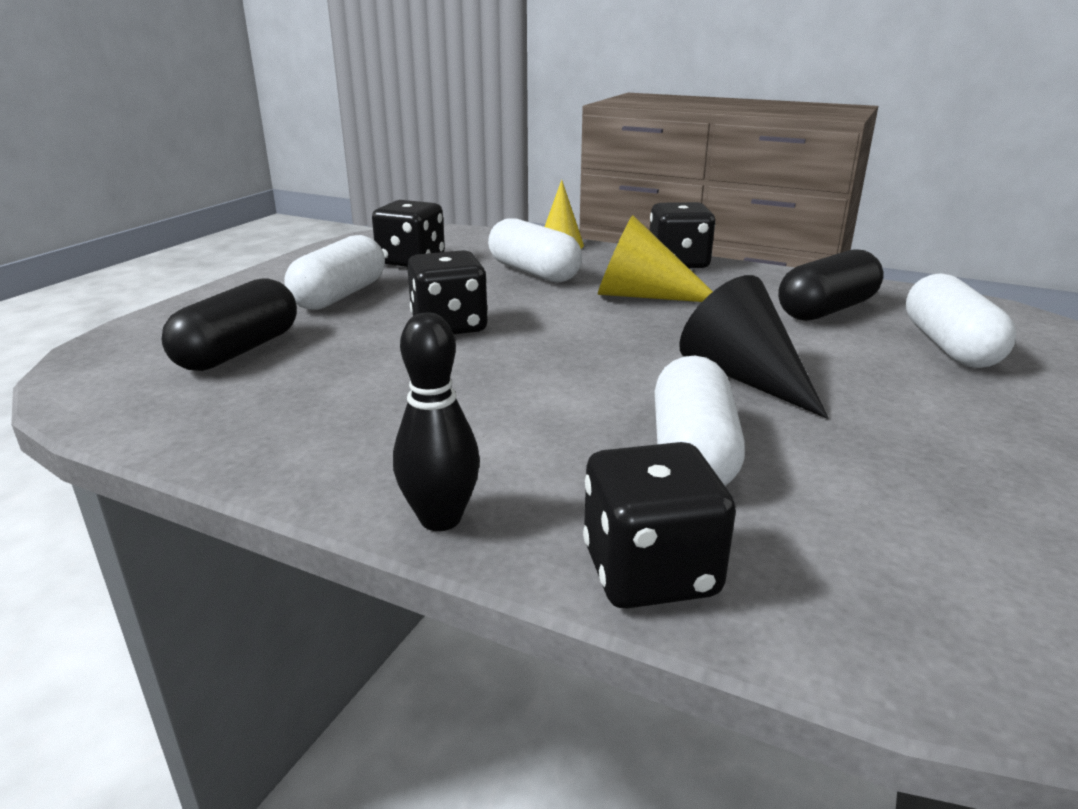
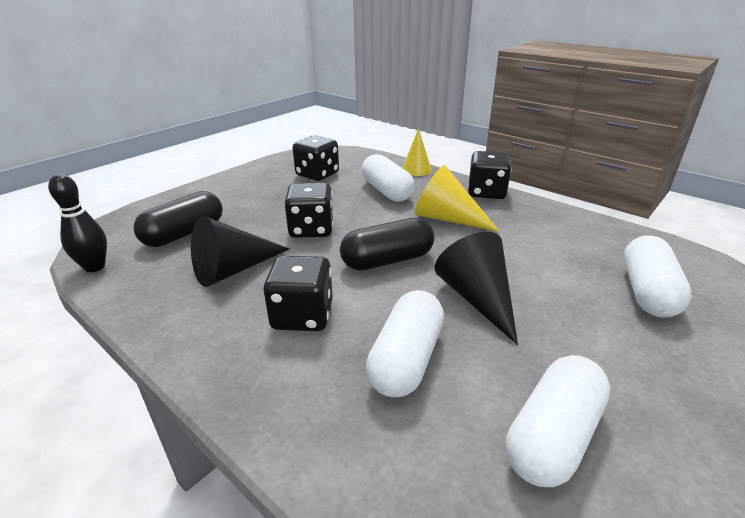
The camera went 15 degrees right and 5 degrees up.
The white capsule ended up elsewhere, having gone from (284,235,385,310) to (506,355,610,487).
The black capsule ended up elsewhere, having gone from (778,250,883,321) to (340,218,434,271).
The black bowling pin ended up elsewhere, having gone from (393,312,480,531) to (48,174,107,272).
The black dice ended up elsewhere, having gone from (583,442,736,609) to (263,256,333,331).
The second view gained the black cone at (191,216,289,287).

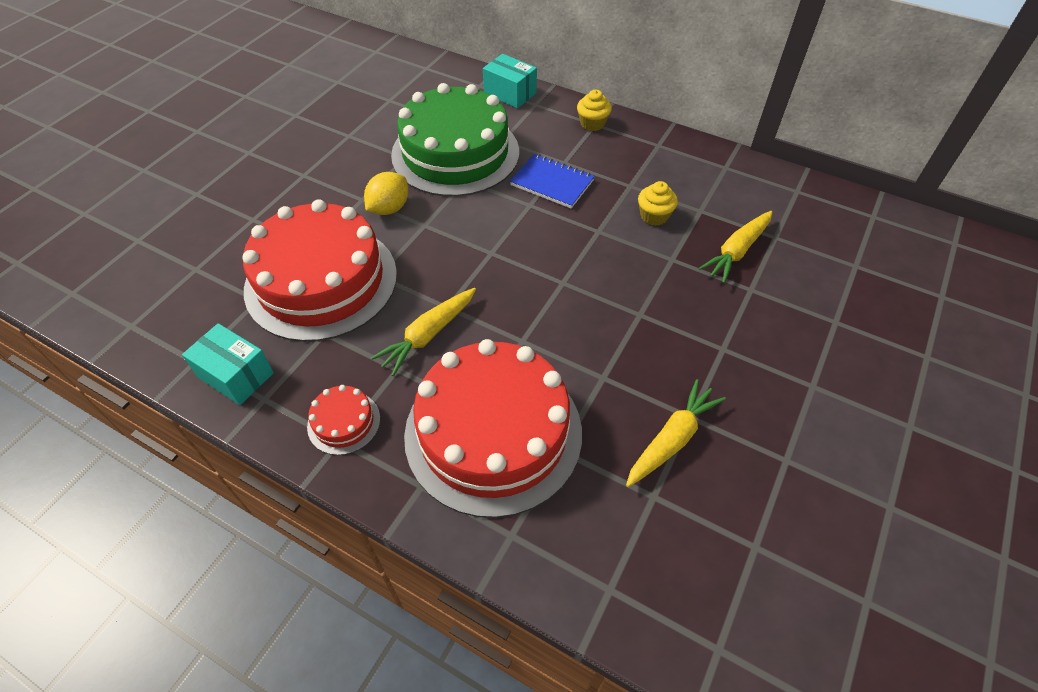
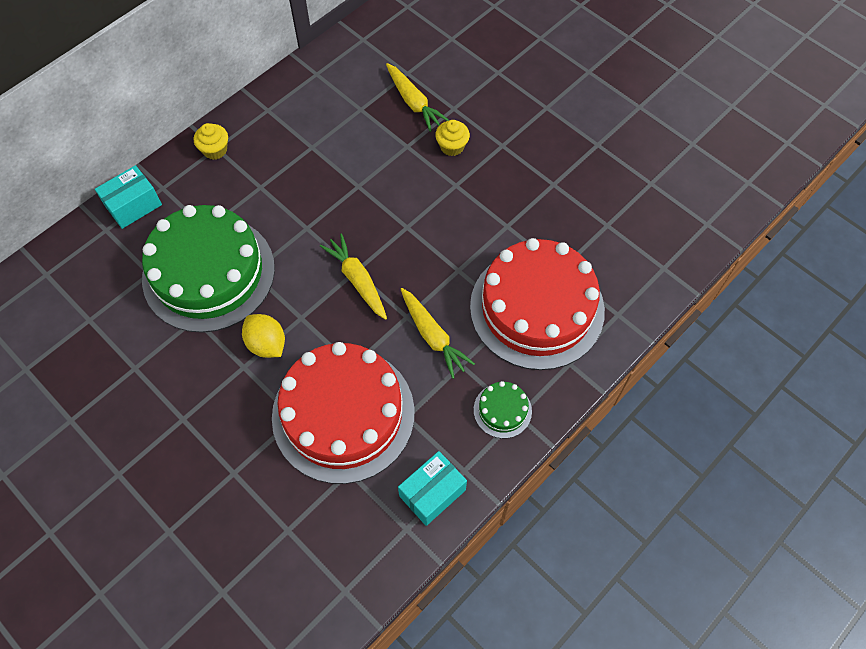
The camera went 75 degrees left and 10 degrees up.
The second view lost the blue notebook at (510,154,595,208).
The yellow cupcake ended up elsewhere, having gone from (638,181,678,226) to (435,120,470,156).
The yellow carrot ended up elsewhere, having gone from (626,379,726,487) to (320,233,387,320).
What was the red cake at (307,385,380,455) turned into the green cake at (474,381,532,438).

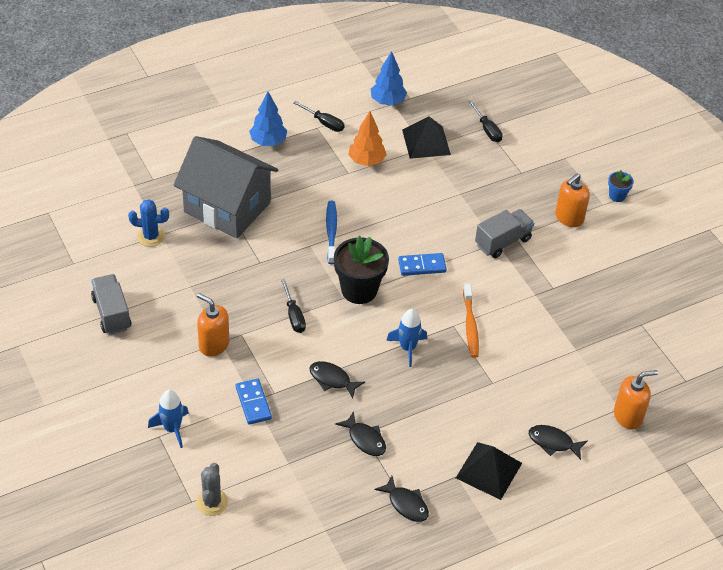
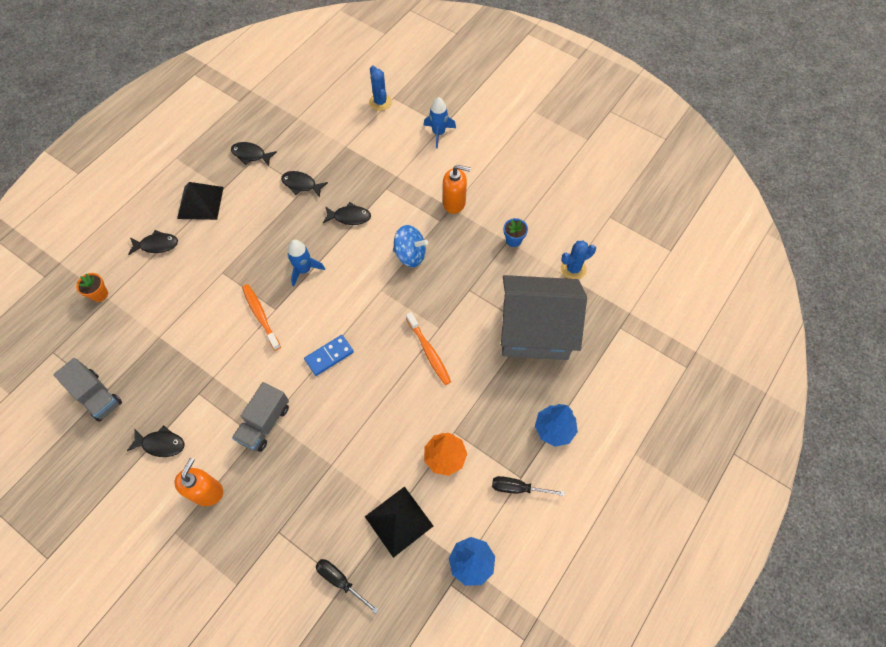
The camera went 155 degrees right and 15 degrees up.
The blue flower pot ended up elsewhere, having gone from (608,170,634,202) to (504,218,528,247).
What was the blue toothbrush at (326,201,337,264) turned into the orange toothbrush at (406,312,451,385).
The second view lost the black flower pot at (334,236,389,304).
The grey truck ended up elsewhere, having gone from (91,274,131,334) to (53,358,122,422).
Where the black screwdriver stood at (281,279,306,333), the blue spinning top came to stand at (393,225,428,267).
Where the orange soap dispenser stood at (614,370,658,430), the orange flower pot came to stand at (76,273,108,302).
The second view lost the blue domino at (236,379,272,425).
What was the grey cactus at (196,463,228,516) turned into the blue cactus at (369,65,392,111).
The second view gained the black fish at (127,425,184,457).

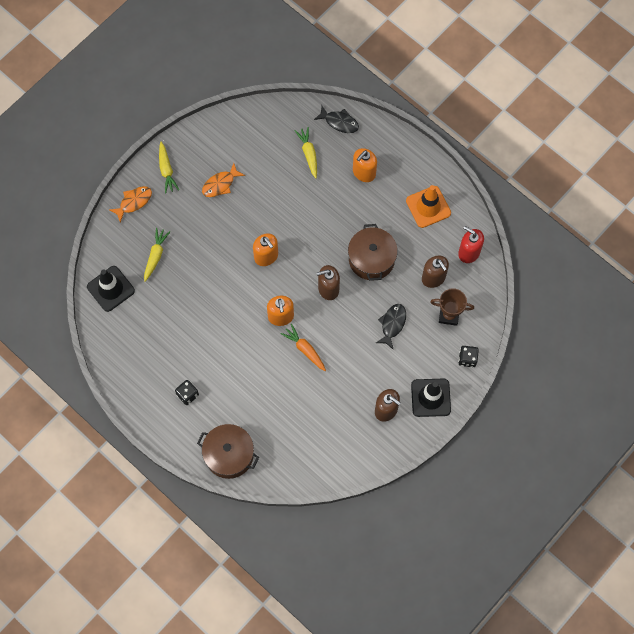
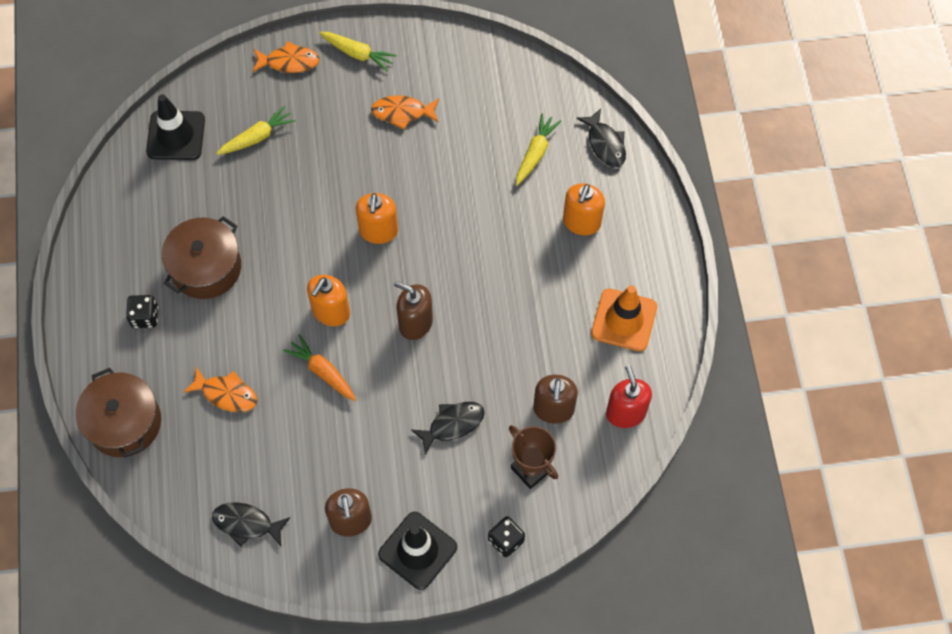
The camera went 40 degrees right and 5 degrees down.
The yellow carrot at (159,142,179,193) ended up facing another way, 90 degrees counterclockwise from before.
The orange soap dispenser at (353,148,377,182) ended up facing another way, 60 degrees counterclockwise from before.
The brown pot ended up elsewhere, having gone from (348,224,398,281) to (162,216,241,299).
The orange carrot at (281,324,326,371) ended up facing another way, 45 degrees counterclockwise from before.
The second view gained the orange fish at (183,366,257,412).
The second view gained the black fish at (212,502,291,547).

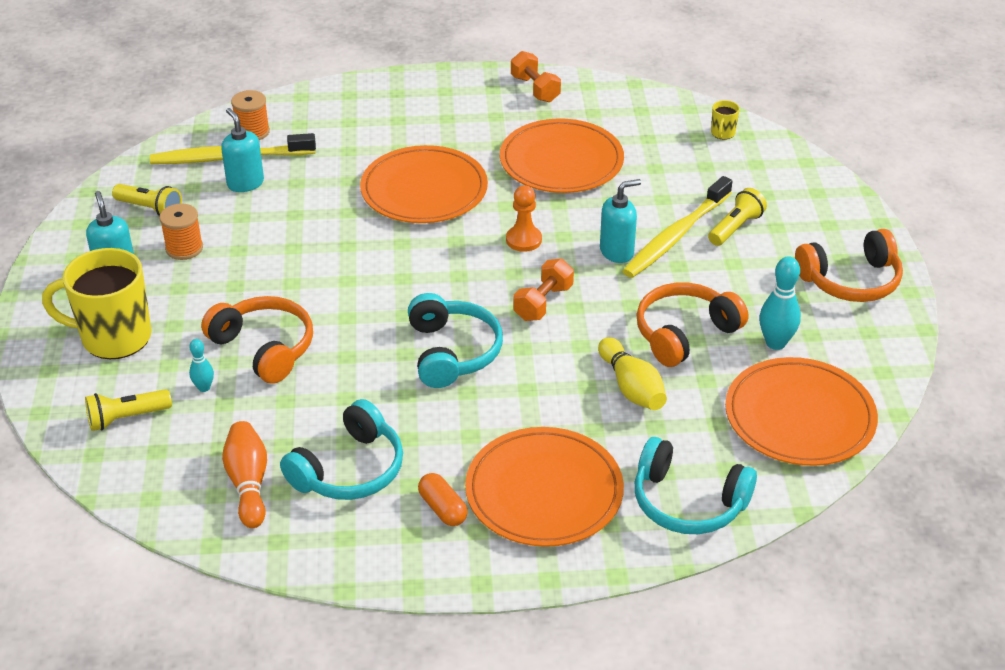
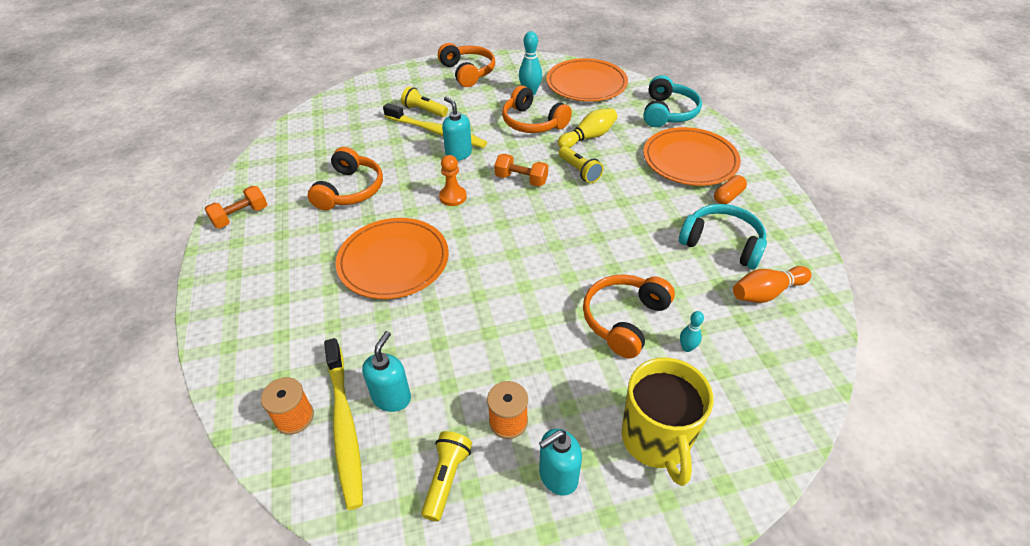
The camera went 100 degrees left and 5 degrees up.
The second view lost the yellow mug at (711,100,740,140).
The turquoise soap dispenser at (221,108,264,192) ended up facing another way, 150 degrees clockwise from before.
Where the orange plate stood at (500,119,624,193), the orange headphones came to stand at (308,147,383,210).
The second view lost the turquoise headphones at (408,293,503,388).
The yellow flashlight ended up elsewhere, having gone from (85,389,172,431) to (559,146,603,183).

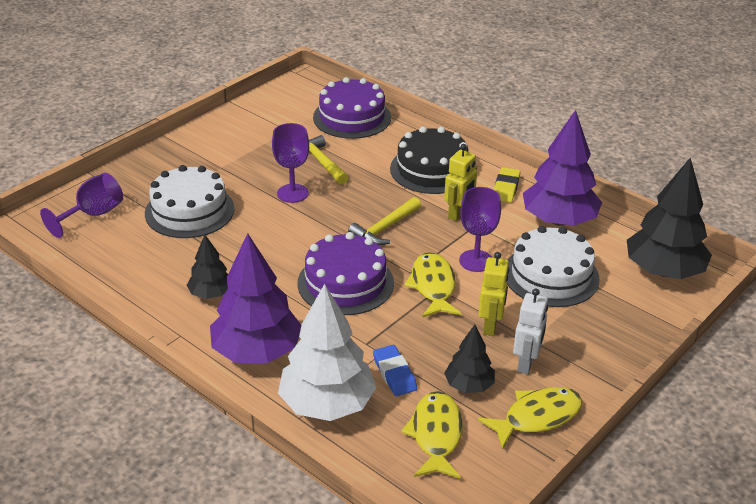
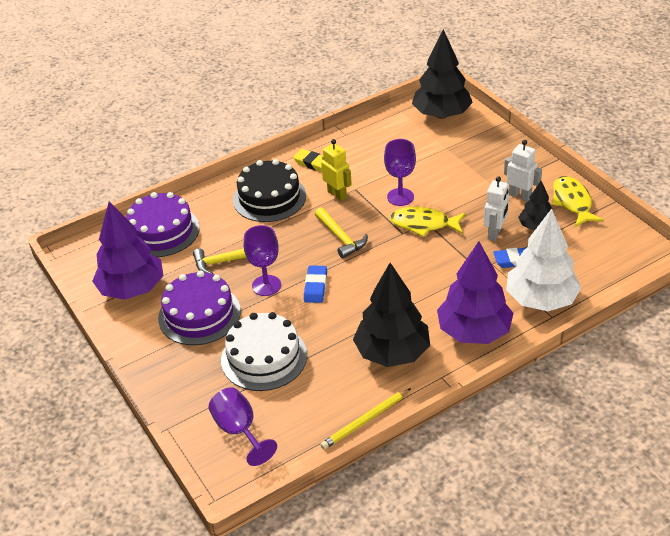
The camera went 70 degrees left and 5 degrees up.
The purple tree ended up elsewhere, having gone from (523,110,602,226) to (92,201,164,300).
The second view lost the white cake at (508,226,600,307).
The purple cake ended up elsewhere, having gone from (298,232,394,315) to (158,271,241,345).
The size of the black tree at (186,235,228,299) changed by a factor of 1.86.
The second view lost the yellow robot at (479,252,509,336).
The second view lost the yellow fish at (401,391,463,479).
The second view gained the white robot at (484,176,509,241).
The second view gained the blue eraser at (304,265,327,303).
The second view gained the yellow pencil at (320,388,411,449).

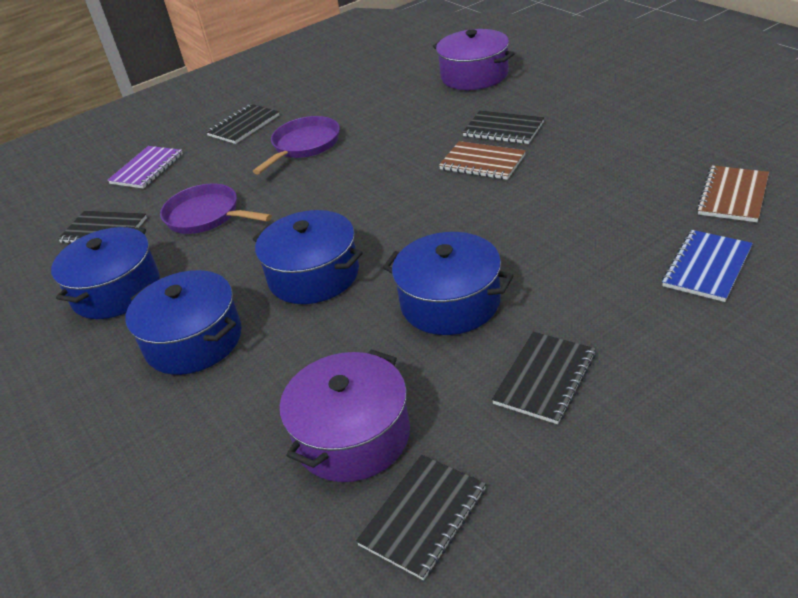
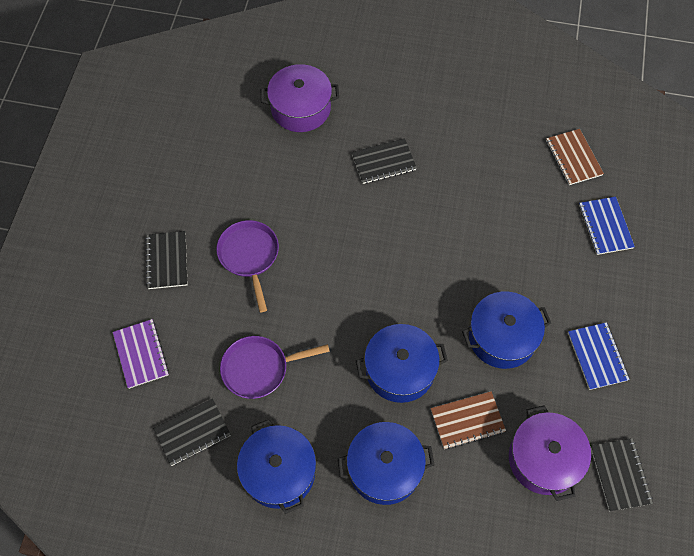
The camera went 50 degrees left and 25 degrees up.
The brown notebook ended up elsewhere, having gone from (439,141,526,180) to (431,391,506,449).
What was the black notebook at (492,332,596,424) turned into the blue notebook at (568,322,630,390).

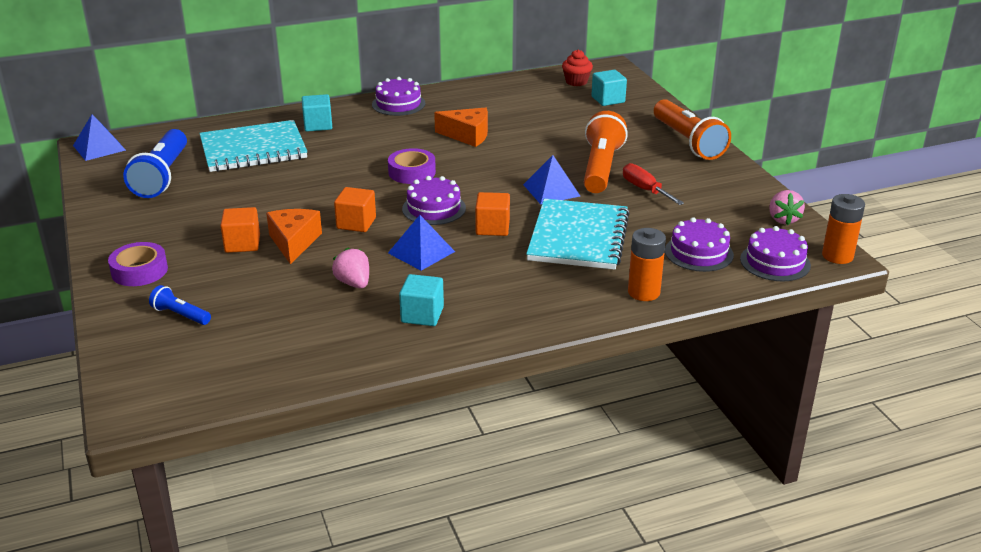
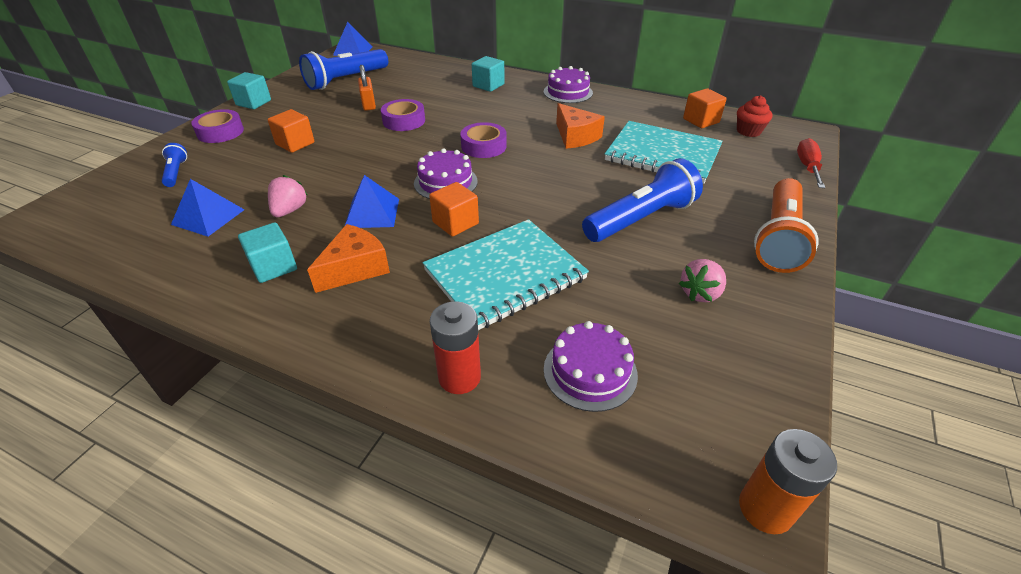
The camera went 45 degrees right and 10 degrees up.
The turquoise cube ended up elsewhere, having gone from (592,70,627,106) to (227,72,271,109).
What was the orange flashlight at (584,111,628,193) turned into the blue flashlight at (582,158,703,242).
The turquoise notebook ended up elsewhere, having gone from (199,120,308,172) to (605,121,723,184).
The blue pyramid ended up elsewhere, having gone from (523,155,580,204) to (171,179,245,237).
The red screwdriver ended up elsewhere, having gone from (623,163,684,205) to (797,138,825,188).
The orange cube ended up elsewhere, having gone from (334,187,376,232) to (683,88,727,128).
The pink strawberry ended up elsewhere, having gone from (769,190,805,225) to (679,259,726,302).
The orange cheese ended up elsewhere, having gone from (266,209,322,265) to (307,224,390,293).
The second view lost the purple cake at (740,226,811,282).
What was the orange battery at (628,228,666,301) turned into the red battery at (430,301,481,394).
The second view gained the orange padlock at (358,65,376,111).
The second view gained the purple tape at (381,99,425,131).

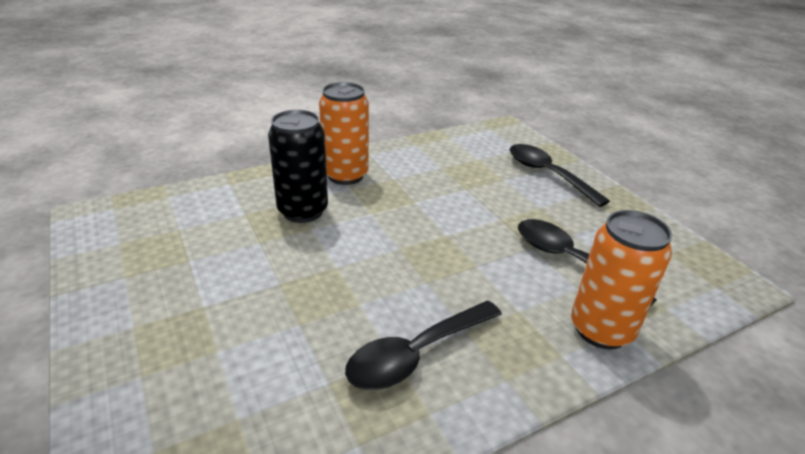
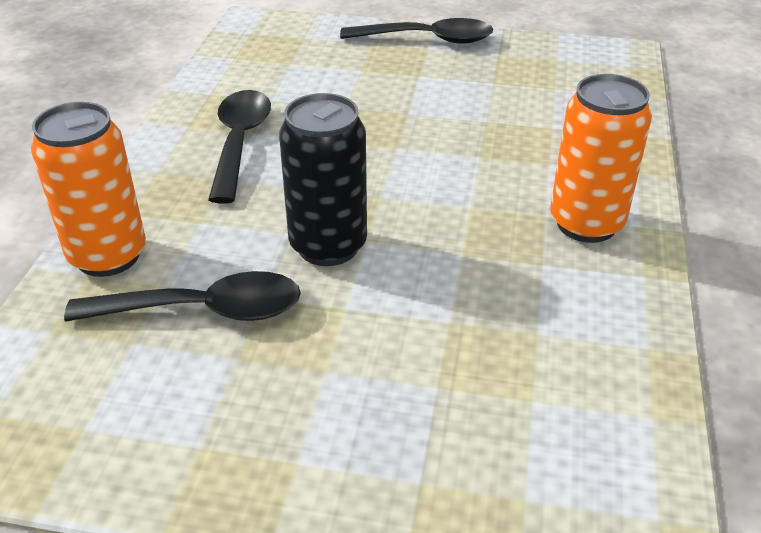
The camera went 130 degrees right and 5 degrees up.
The black can ended up elsewhere, having gone from (268,110,328,223) to (279,93,367,266).
The black spoon ended up elsewhere, having gone from (509,144,610,207) to (340,18,494,44).

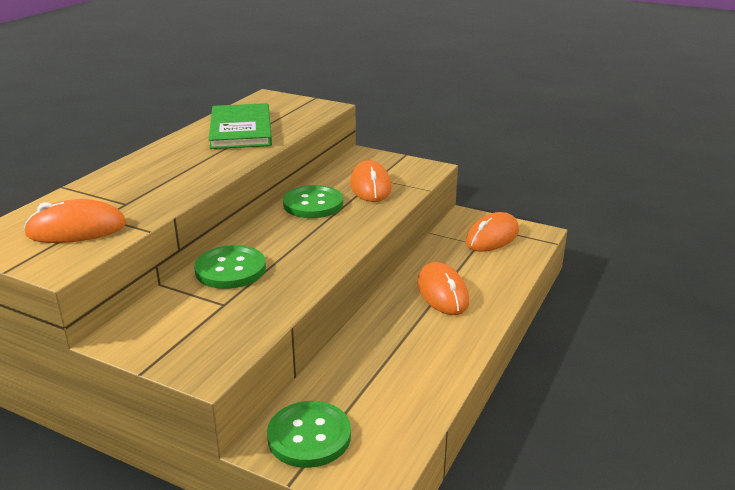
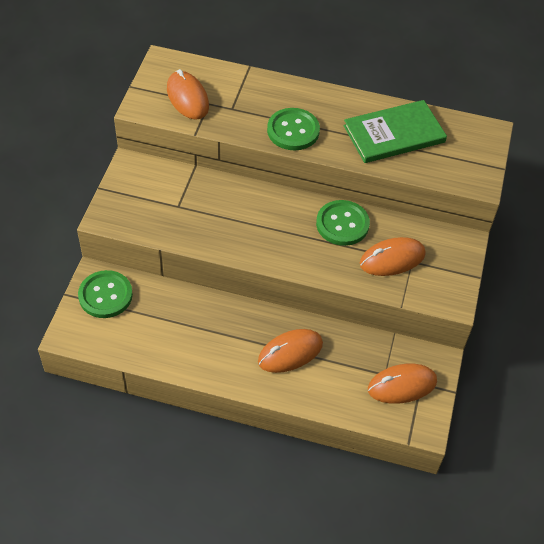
The camera went 75 degrees right and 25 degrees up.
The orange mouse at (466,212,519,252) ended up facing another way, 45 degrees counterclockwise from before.
The green button ended up elsewhere, having gone from (194,245,266,289) to (267,108,320,150).

